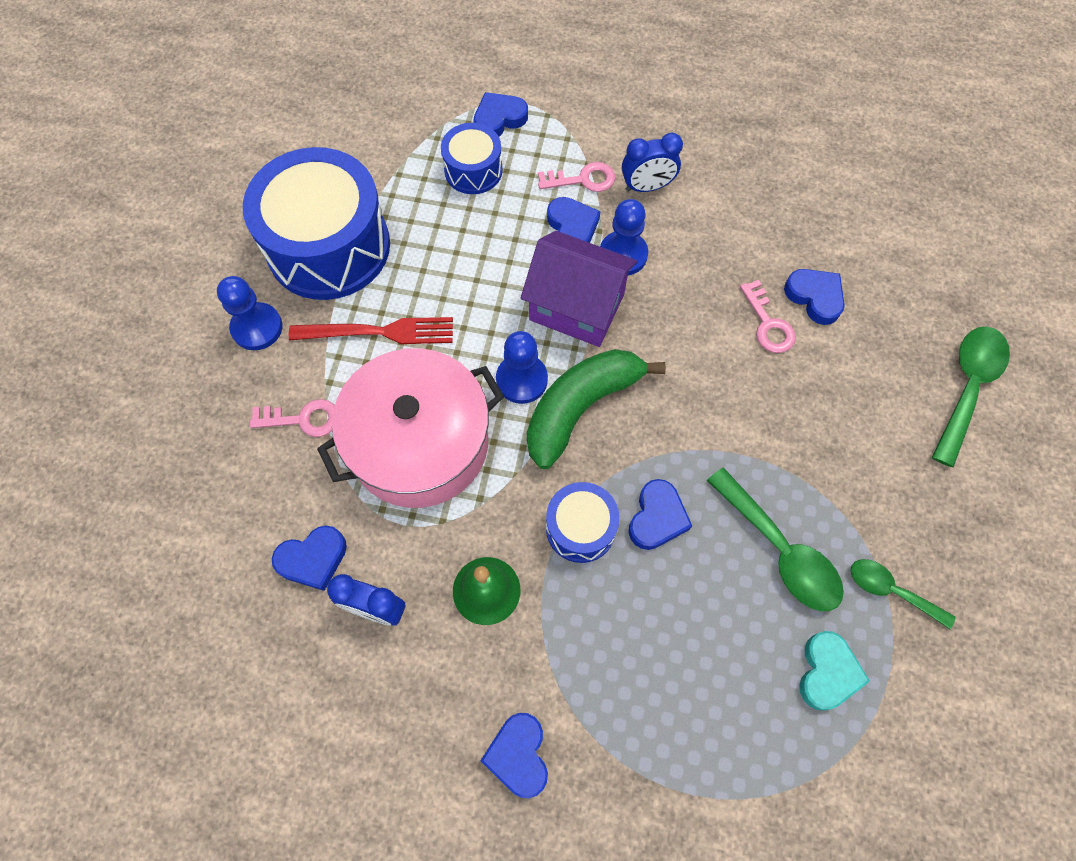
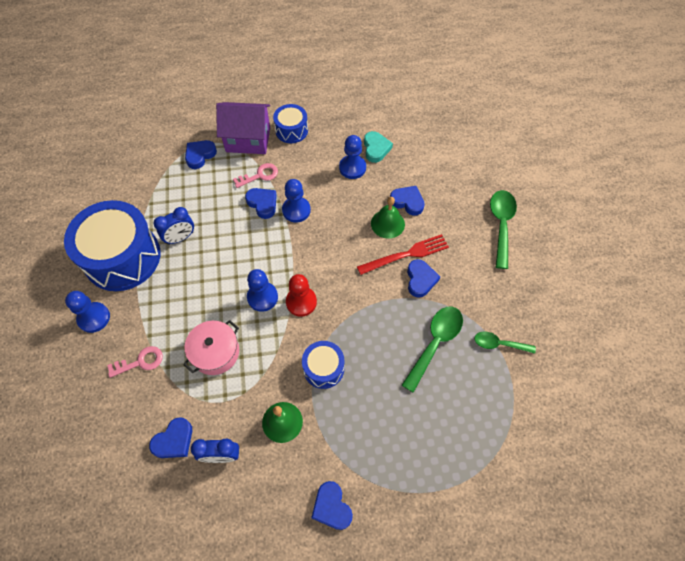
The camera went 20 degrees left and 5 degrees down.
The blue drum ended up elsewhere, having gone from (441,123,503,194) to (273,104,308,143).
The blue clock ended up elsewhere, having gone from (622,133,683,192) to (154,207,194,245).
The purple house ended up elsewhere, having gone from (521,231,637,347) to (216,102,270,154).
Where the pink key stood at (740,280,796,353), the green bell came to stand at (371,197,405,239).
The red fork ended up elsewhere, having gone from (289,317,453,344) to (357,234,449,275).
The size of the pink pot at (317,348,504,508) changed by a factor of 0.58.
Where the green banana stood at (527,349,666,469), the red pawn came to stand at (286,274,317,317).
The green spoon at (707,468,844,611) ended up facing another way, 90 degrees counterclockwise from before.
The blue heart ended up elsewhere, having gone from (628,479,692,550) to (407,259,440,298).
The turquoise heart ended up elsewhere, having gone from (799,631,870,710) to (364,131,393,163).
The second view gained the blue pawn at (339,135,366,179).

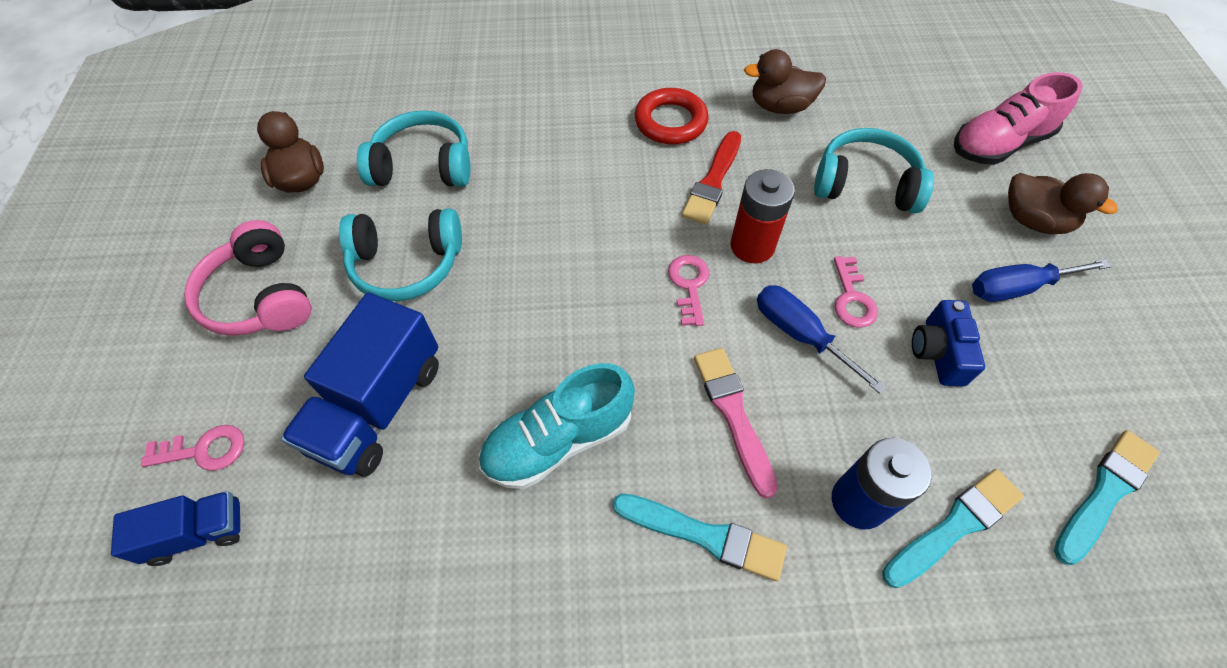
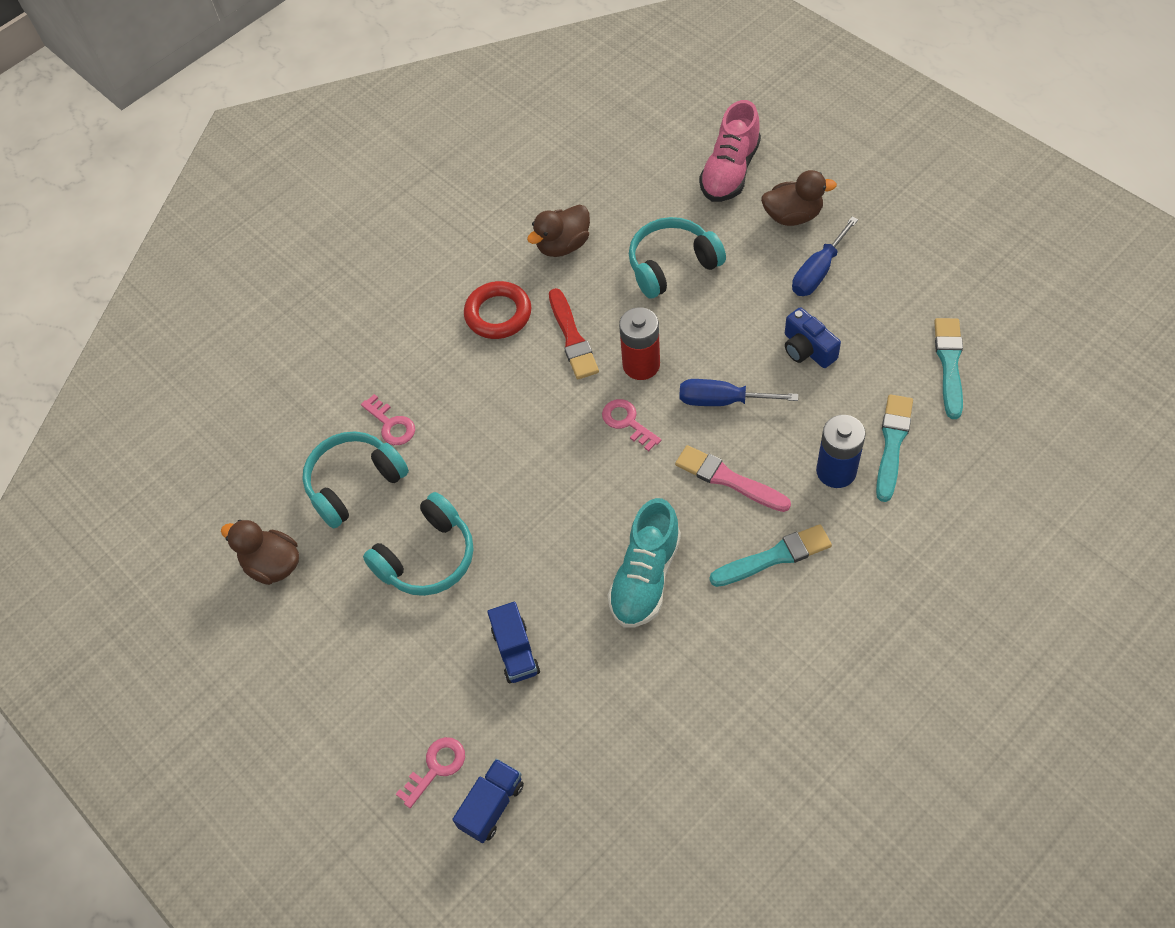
The camera went 35 degrees left and 0 degrees up.
The second view lost the pink headphones at (184,220,311,336).
The pink key ended up elsewhere, having gone from (834,256,878,328) to (361,394,415,445).
The size of the blue truck at (281,293,439,477) changed by a factor of 0.57.

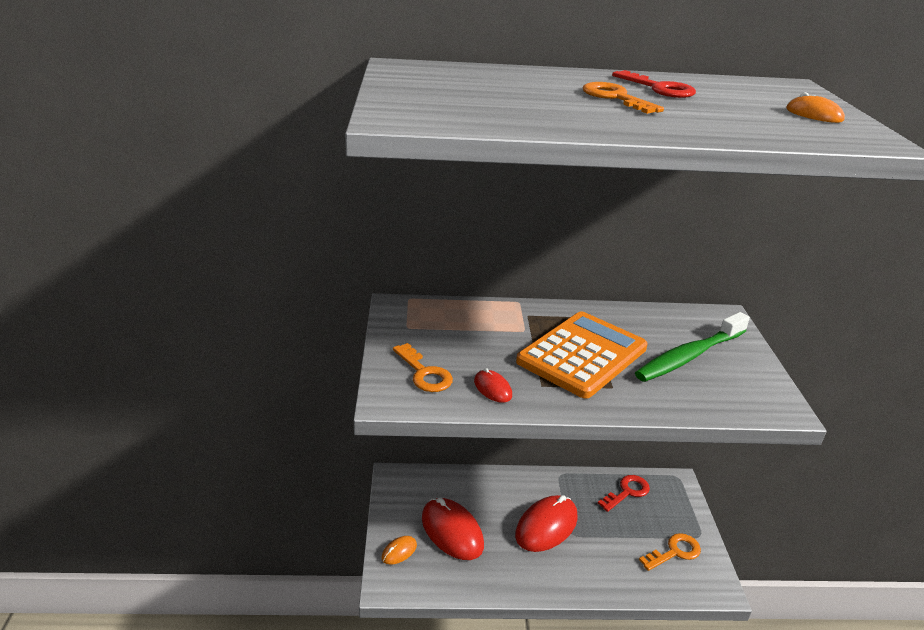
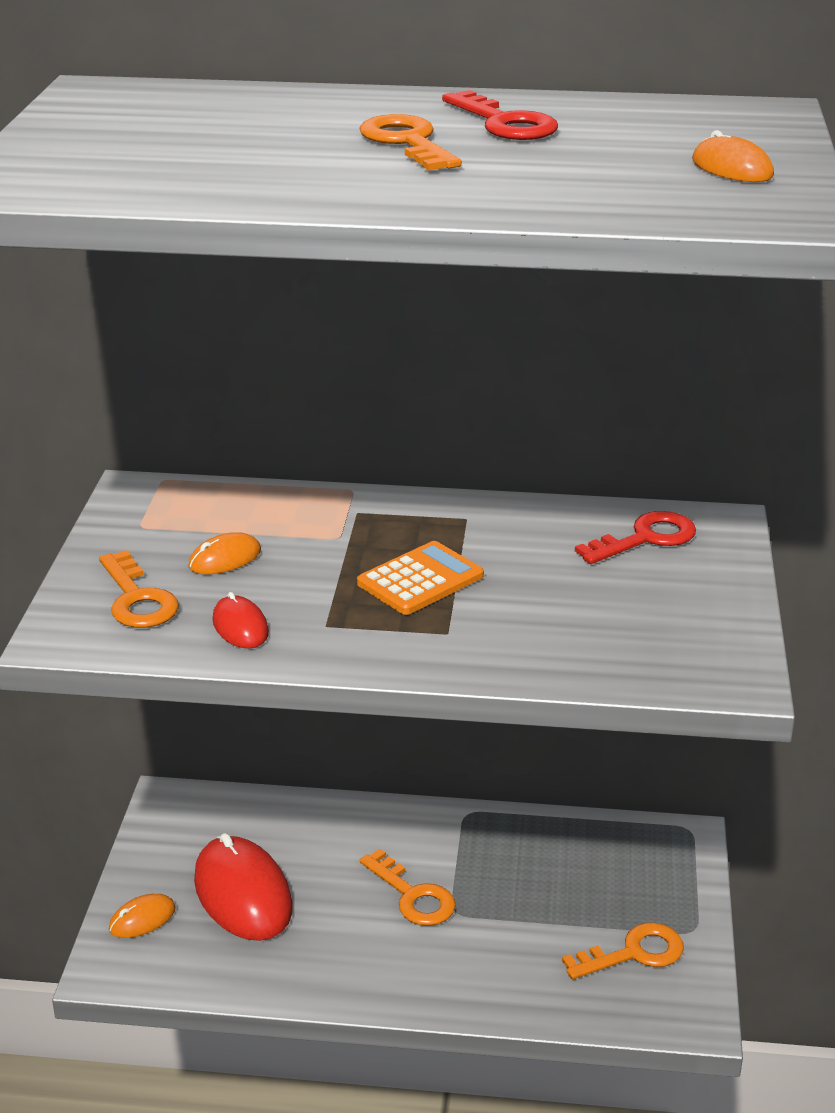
The camera went 10 degrees right and 0 degrees up.
The size of the orange calculator at (516,311,648,399) changed by a factor of 0.53.
The second view lost the green toothbrush at (635,312,750,382).
The red key ended up elsewhere, having gone from (598,475,650,512) to (575,511,696,564).
Where the red mouse stood at (515,495,578,552), the orange key came to stand at (360,849,456,926).
The second view gained the orange mouse at (188,532,261,574).

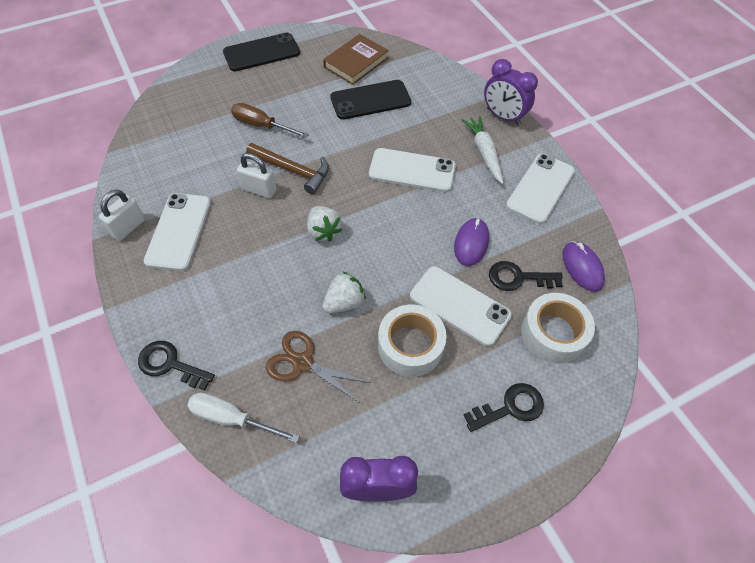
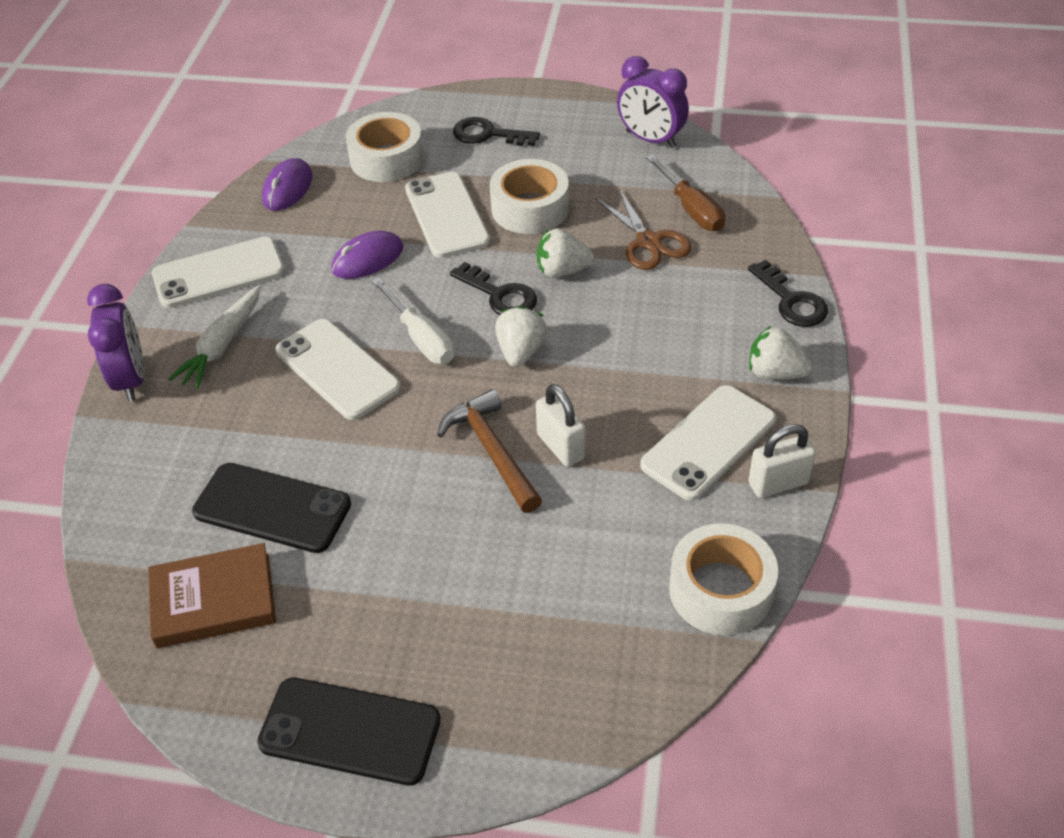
The camera went 140 degrees left and 10 degrees down.
The brown screwdriver ended up elsewhere, having gone from (231,103,309,138) to (646,155,725,231).
The black key ended up elsewhere, having gone from (489,261,563,291) to (450,262,537,315).
The white screwdriver ended up elsewhere, having gone from (187,393,299,443) to (371,277,454,364).
The second view gained the white strawberry at (749,326,812,380).
The second view gained the white tape at (669,523,778,635).

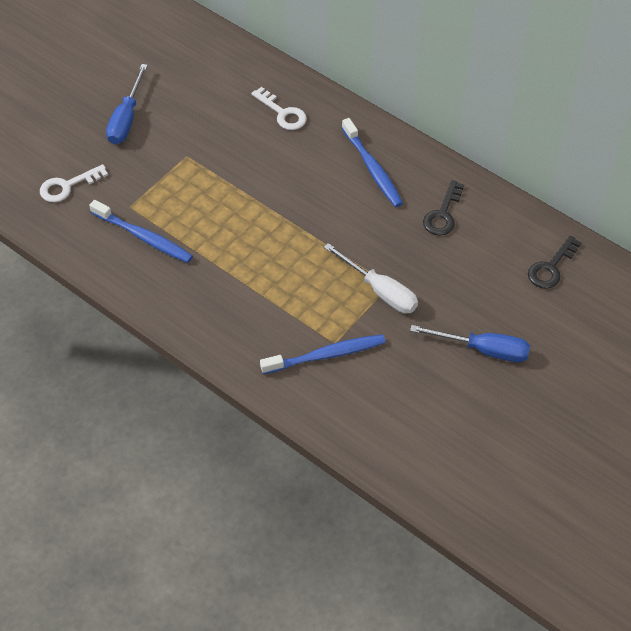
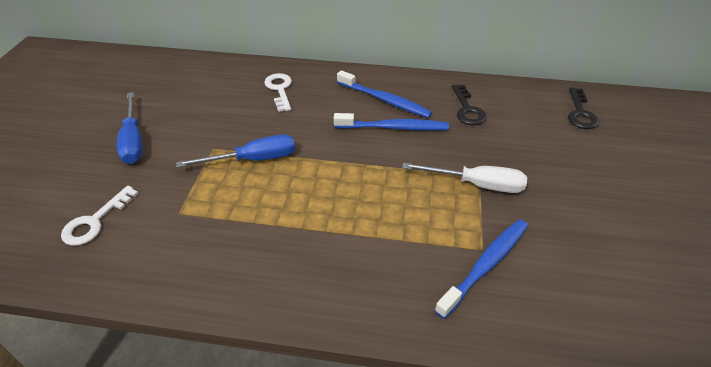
The camera went 30 degrees left and 10 degrees down.
The white key at (251,87,307,130) ended up facing another way, 120 degrees counterclockwise from before.
The blue toothbrush ended up elsewhere, having gone from (89,200,193,263) to (334,113,449,131).
The blue screwdriver ended up elsewhere, having gone from (410,325,530,362) to (176,134,295,168).

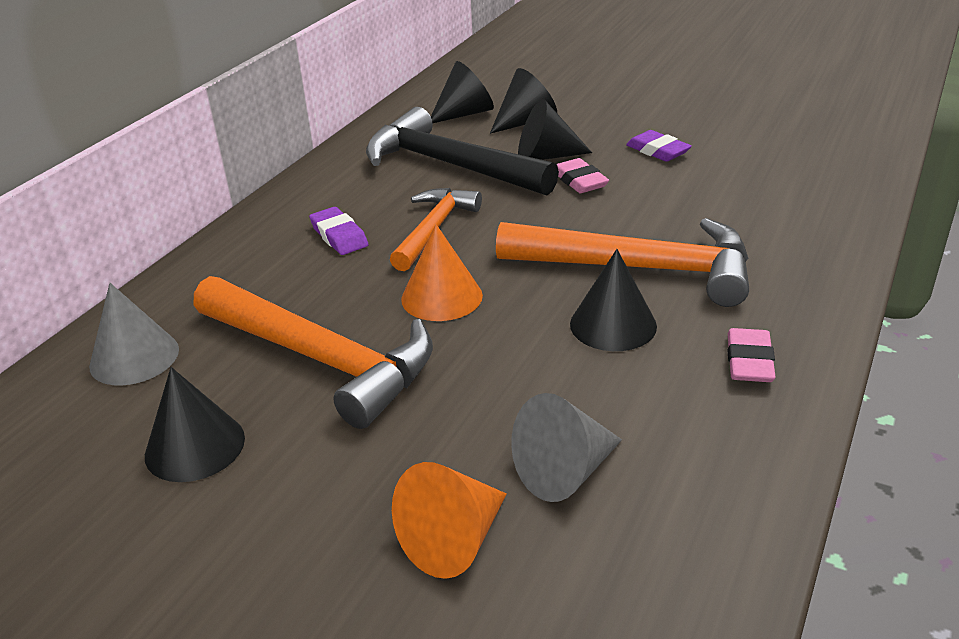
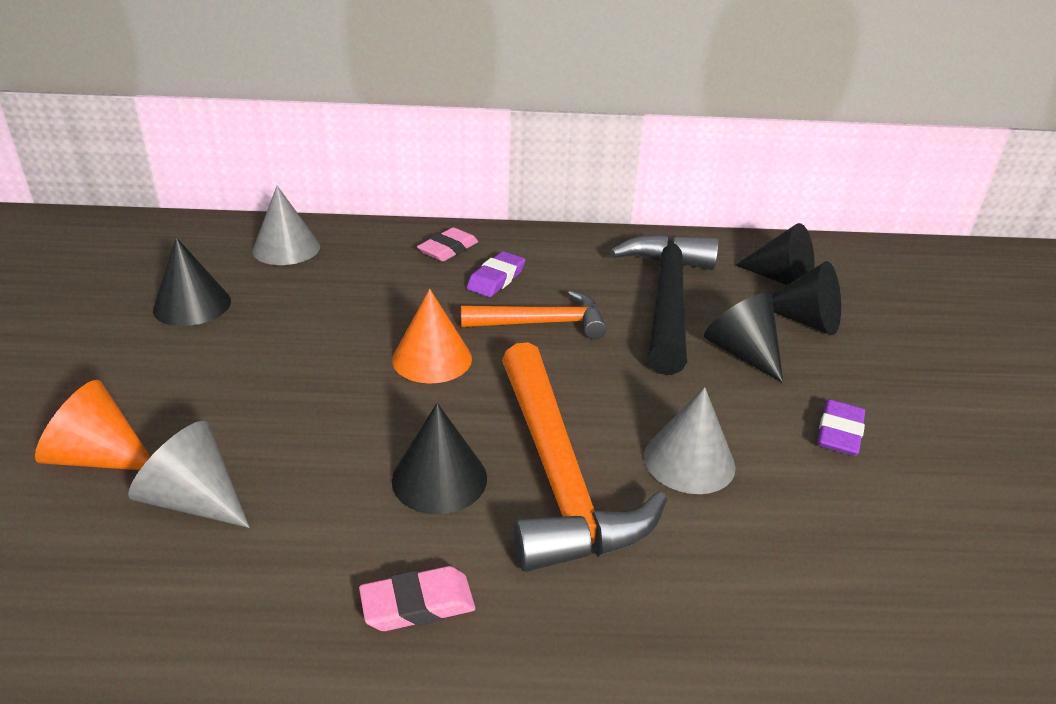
The camera went 60 degrees right and 0 degrees up.
The pink eraser ended up elsewhere, having gone from (557,158,609,193) to (417,227,478,261).
The second view lost the orange hammer at (193,276,433,429).
The second view gained the grey cone at (644,387,736,494).

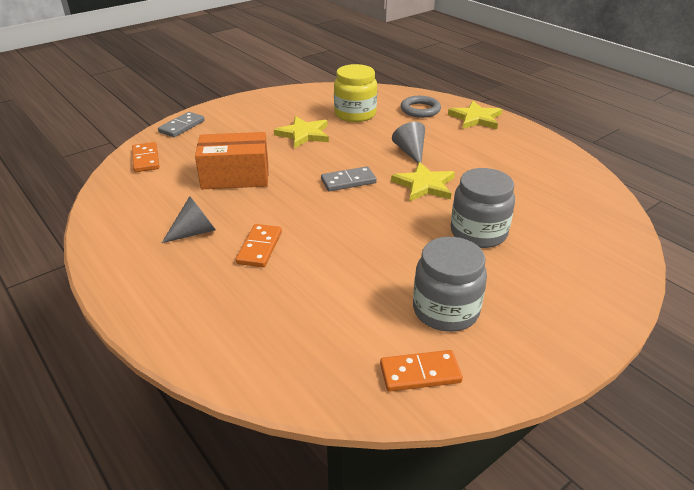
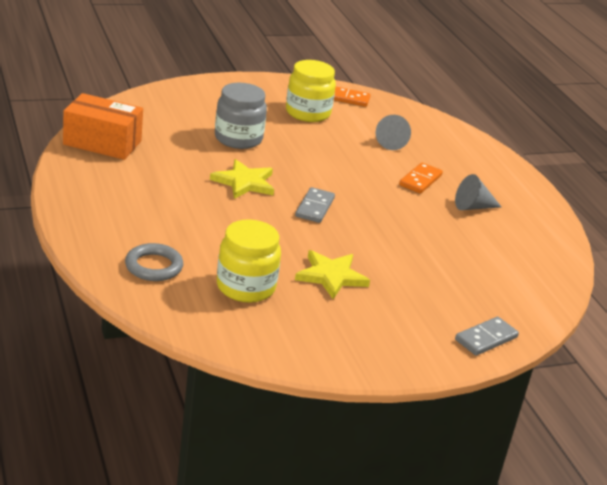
The camera went 165 degrees left and 5 degrees down.
The second view lost the yellow star at (448,101,502,129).
The grey cone ended up elsewhere, having gone from (392,122,425,163) to (376,115,411,150).
The orange box ended up elsewhere, having gone from (195,132,269,189) to (63,93,143,160).
The second view lost the orange domino at (132,142,159,172).
The grey domino at (321,166,377,191) ended up facing another way, 75 degrees counterclockwise from before.
What was the grey jar at (413,237,487,332) turned into the yellow jar at (286,60,336,122).

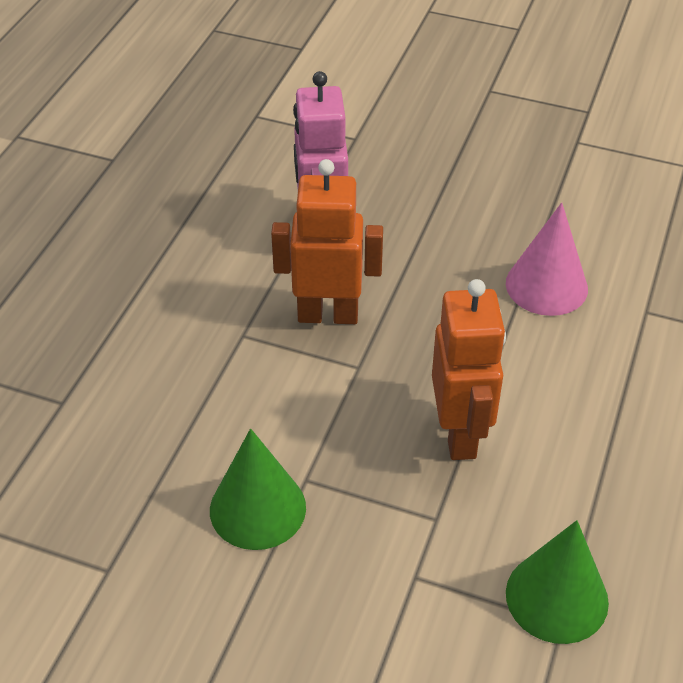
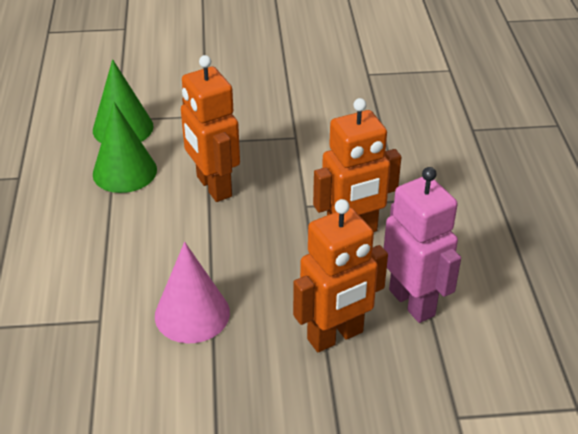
The camera went 155 degrees right and 5 degrees down.
The green cone ended up elsewhere, having gone from (210,429,306,550) to (93,102,157,193).
The second view gained the orange robot at (293,199,388,352).

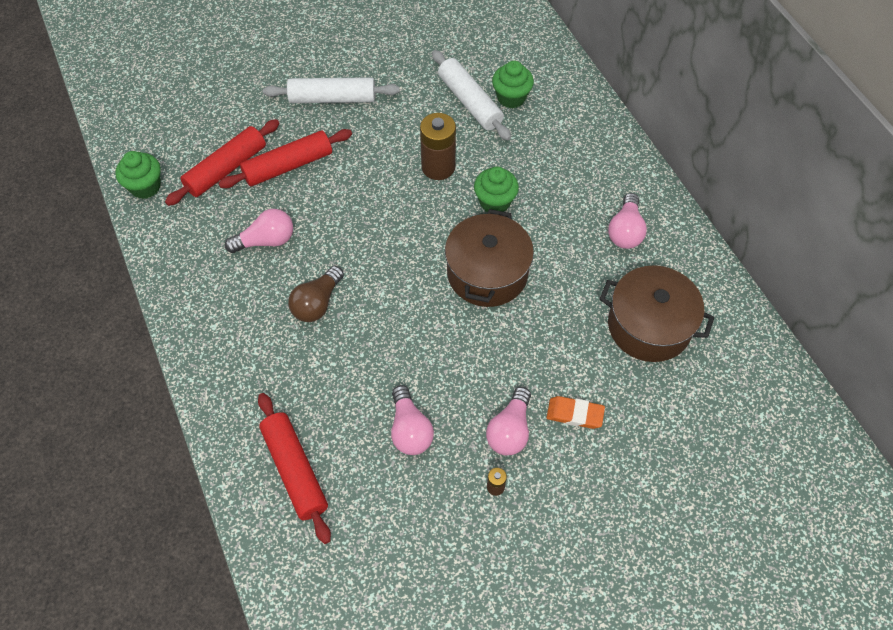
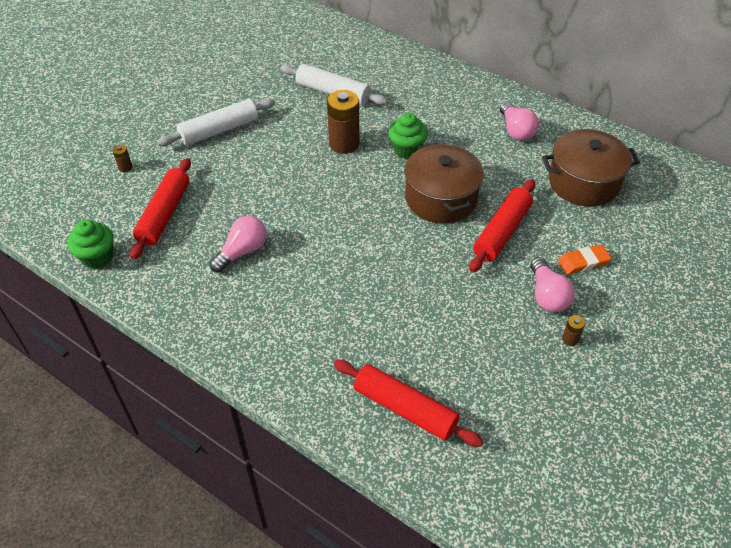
The camera went 30 degrees left and 10 degrees down.
The second view lost the green cupcake at (492,61,534,108).
The red rolling pin ended up elsewhere, having gone from (218,129,352,188) to (469,179,535,272).
The second view lost the brown light bulb at (288,266,344,322).
The second view lost the pink light bulb at (391,385,434,455).
The second view gained the brown battery at (112,144,132,172).

